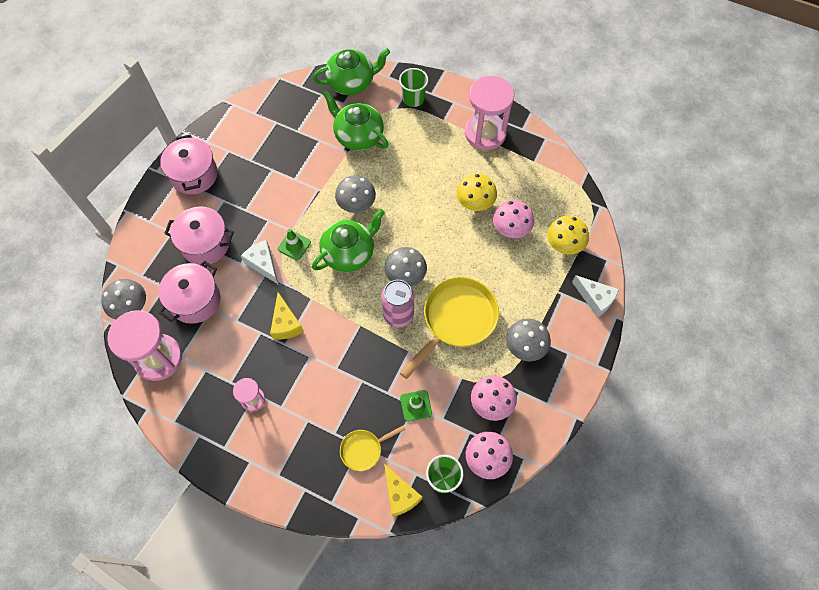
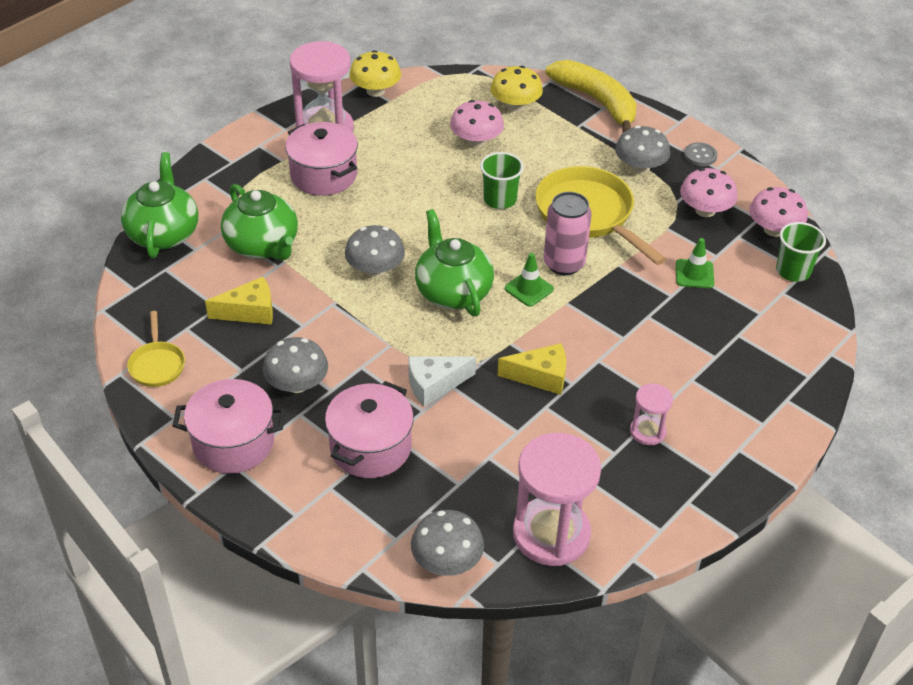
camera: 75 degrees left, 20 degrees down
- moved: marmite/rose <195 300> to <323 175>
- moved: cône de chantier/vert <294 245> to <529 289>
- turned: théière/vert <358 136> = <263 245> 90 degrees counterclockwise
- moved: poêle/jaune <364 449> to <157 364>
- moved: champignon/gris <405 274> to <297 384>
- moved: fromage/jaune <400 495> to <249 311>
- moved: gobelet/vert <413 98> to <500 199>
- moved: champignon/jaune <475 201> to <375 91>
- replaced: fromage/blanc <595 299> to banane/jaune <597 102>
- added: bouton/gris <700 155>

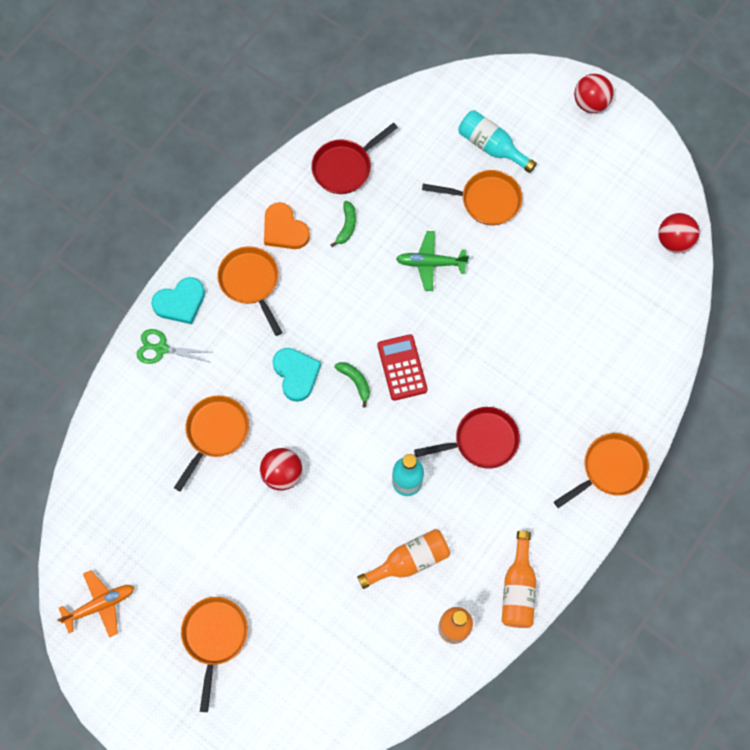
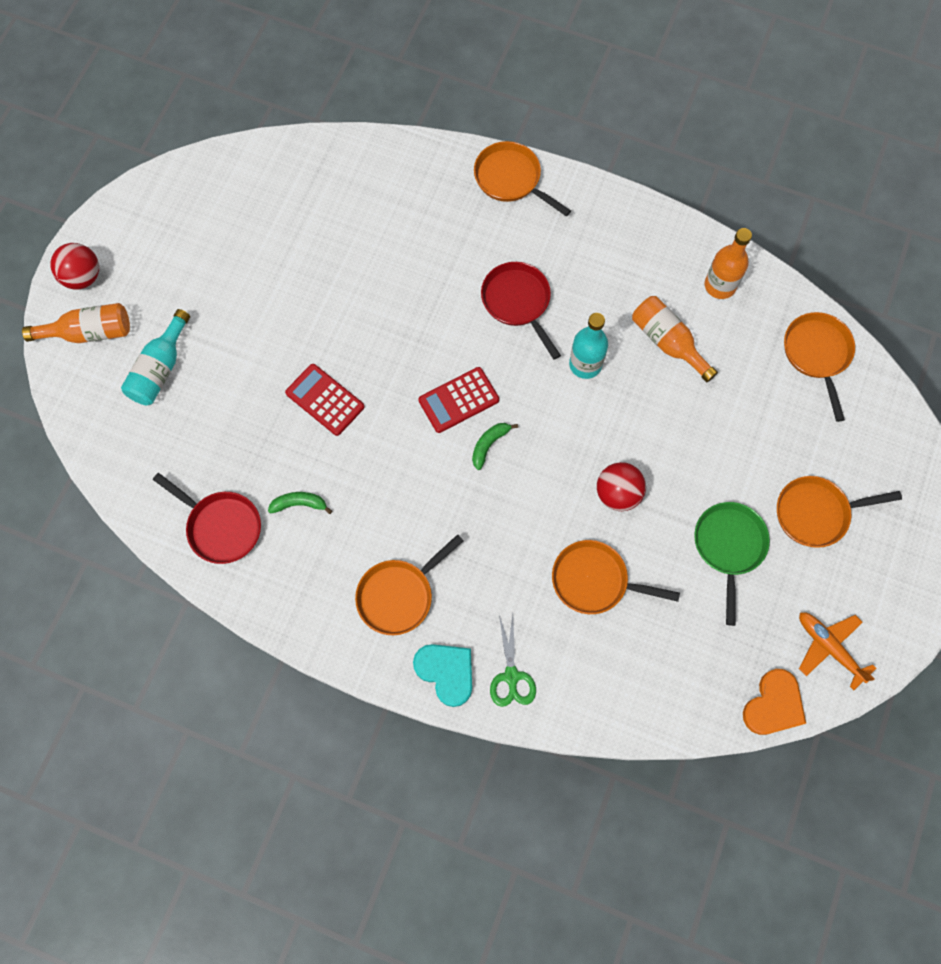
camera: 105 degrees left, 0 degrees up
- moved: cœur/orange <284 229> to <773 705>
- removed: cœur/turquoise <296 374>
- replaced: avion/vert <431 263> to calculatrice/rouge <325 400>
- moved: poêle/orange <486 200> to <817 354>
- moved: bouteille/orange <518 588> to <89 332>
- removed: balle/rouge <674 241>
- added: poêle/vert <729 547>

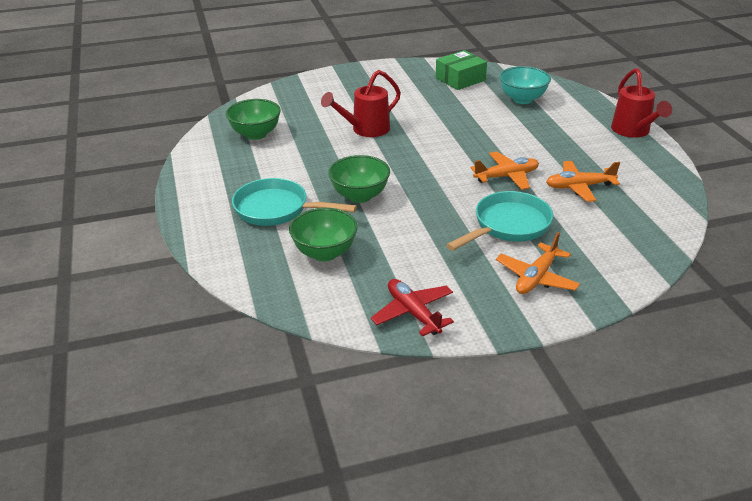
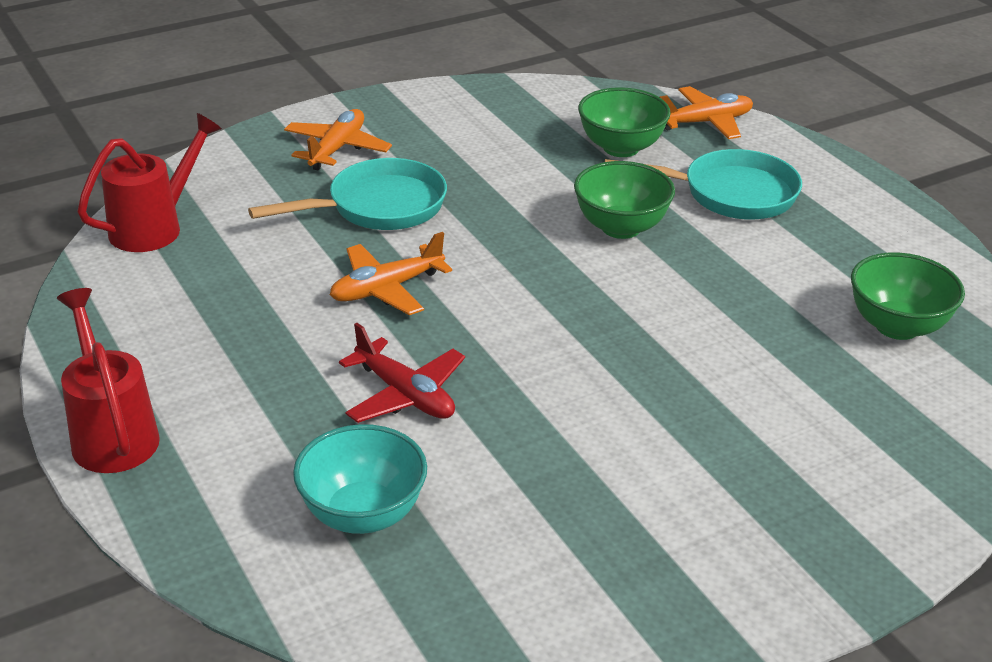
camera: 165 degrees right, 0 degrees up
- moved: arrosoir/rouge <366 130> to <154 227>
- moved: avion/rouge <413 313> to <405 395>
- removed: boîte/vert <460 79>
- turned: poêle/turquoise <508 226> = <378 207> 150 degrees counterclockwise
- moved: avion/orange <579 187> to <705 122>

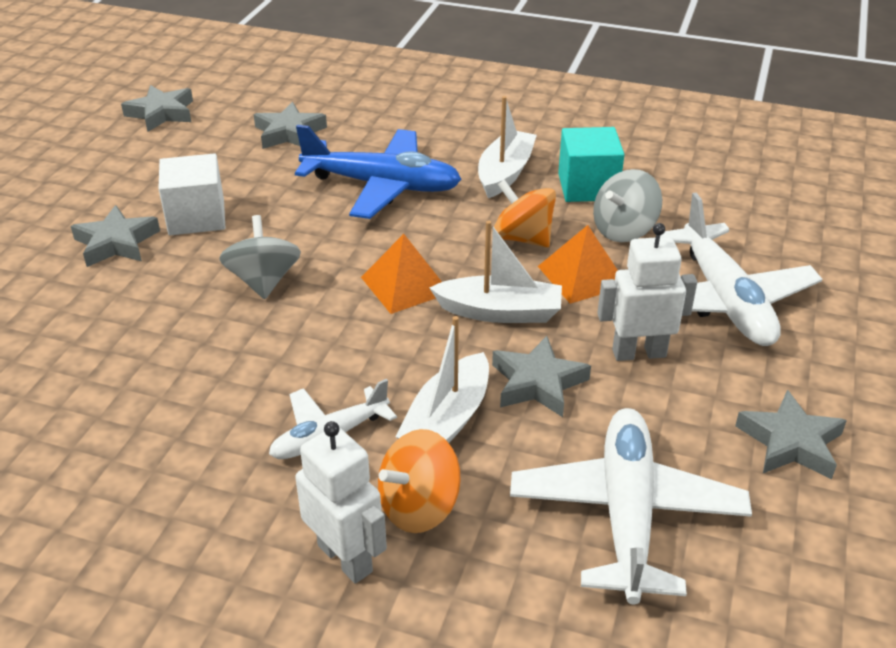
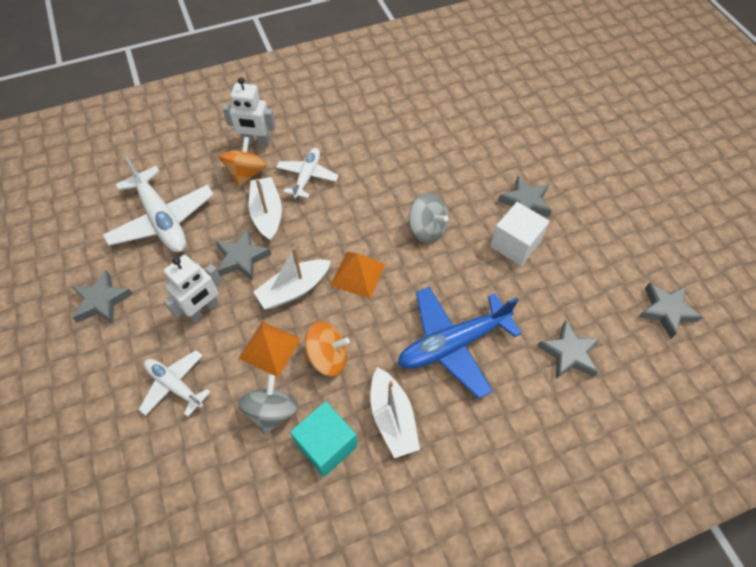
camera: 140 degrees right, 20 degrees up
- resized: avion/blanc <724 300> = <175 385> x0.60

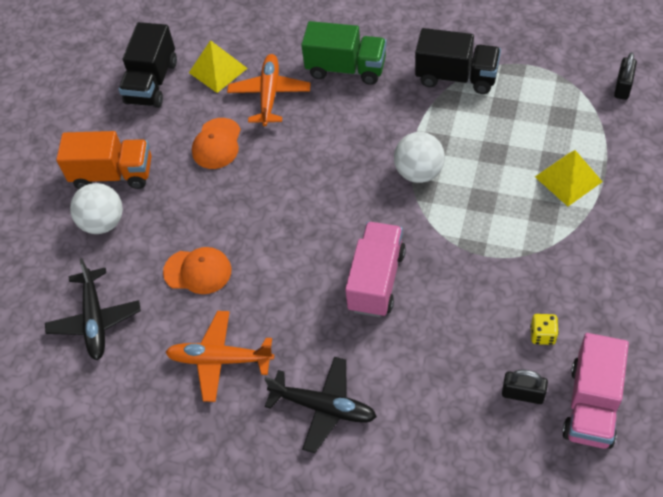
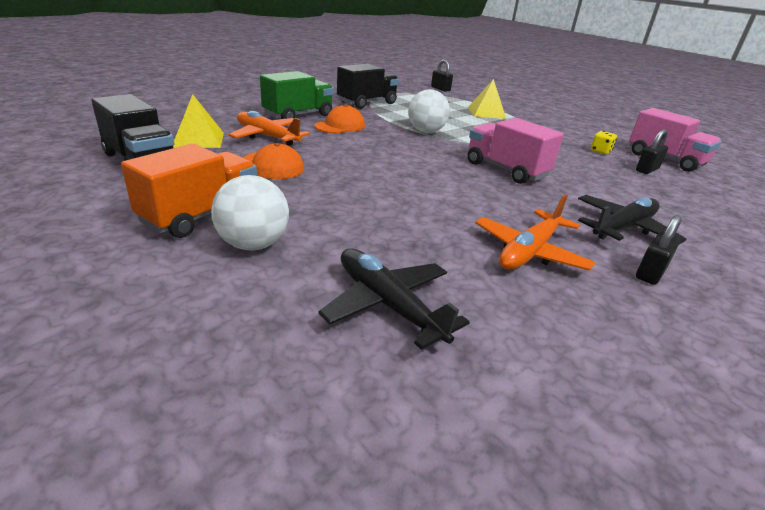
camera: 65 degrees left, 25 degrees down
- turned: avion/noir <95 320> = <388 305> 150 degrees counterclockwise
- moved: casquette/orange <198 271> to <340 126>
- added: cadenas/noir <650 272>

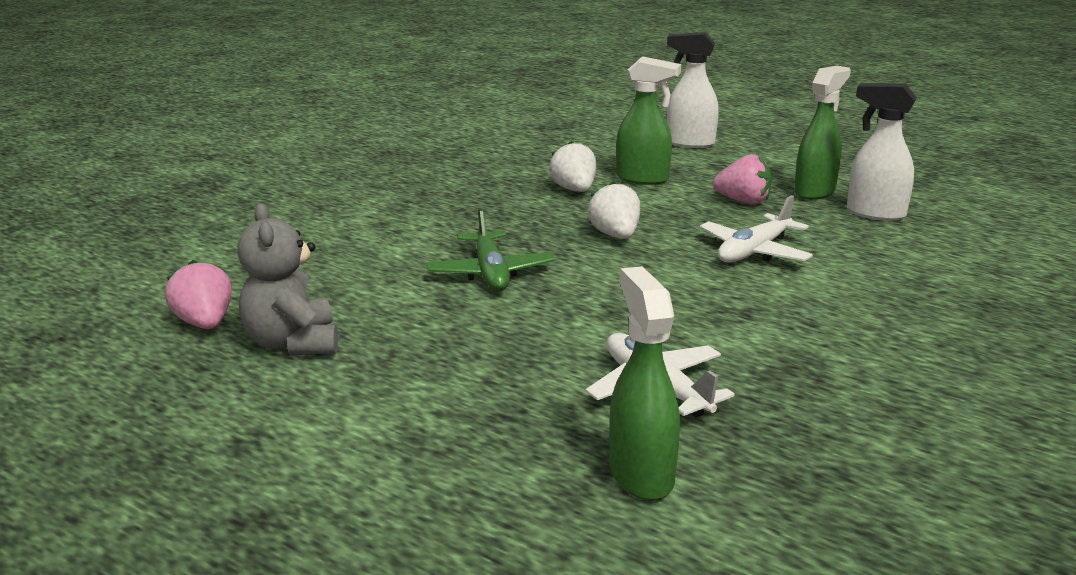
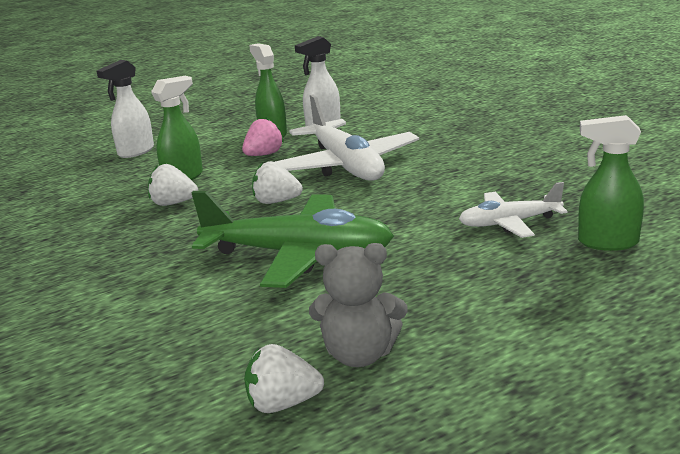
camera: 65 degrees left, 0 degrees up
- recoloured: fraise/rose <205 323> to fraise/blanc <282 404>
- resized: avion/vert <490 273> = <298 255> x1.79
- resized: avion/blanc <754 252> = <346 166> x1.79

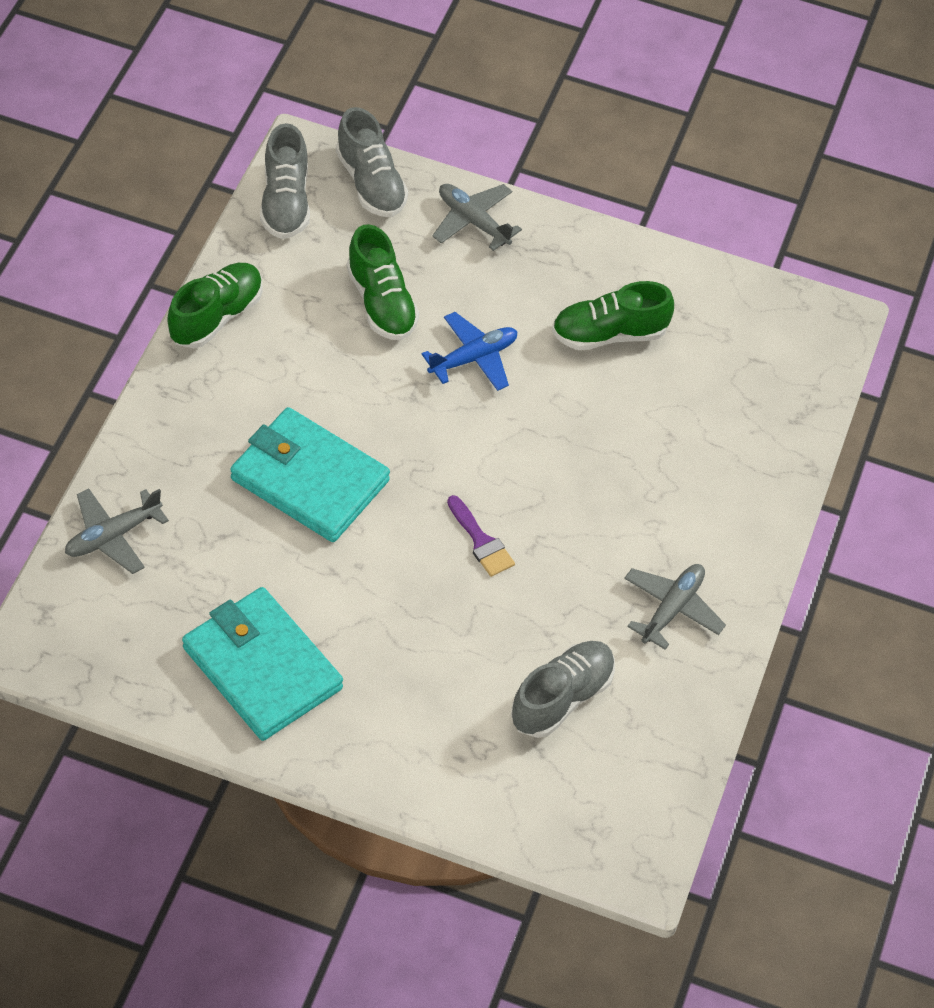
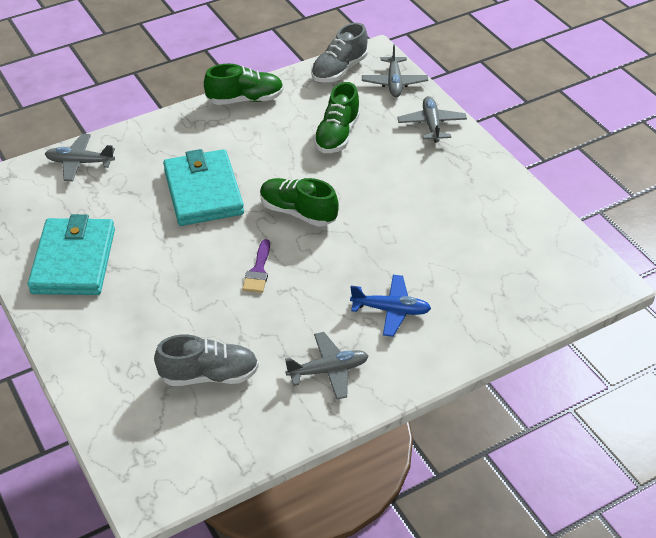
camera: 45 degrees right, 10 degrees down
- replaced: chaussure/gris <371 183> to avion/gris <394 83>
- moved: avion/bleu <473 358> to <391 310>
- moved: chaussure/vert <609 334> to <298 212>

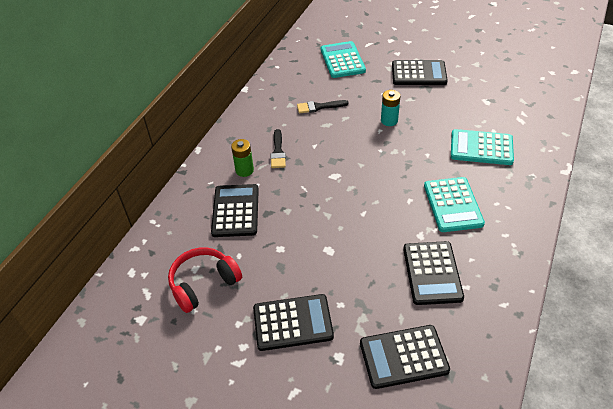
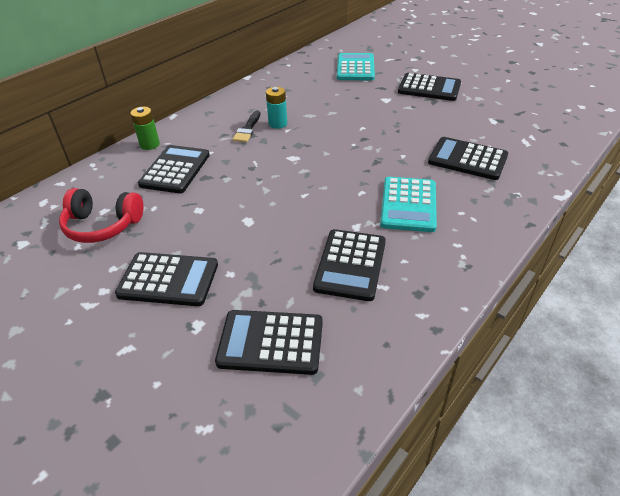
camera: 15 degrees right, 5 degrees down
- turned: casque audio/rouge <203 284> = <102 225> 150 degrees counterclockwise
- moved: pile/vert <244 170> to <150 144>
- removed: pinceau/noir <319 107>
- moved: pile/turquoise <389 120> to <278 124>
- recoloured: calculatrice/turquoise <481 148> to calculatrice/noir <467 159>

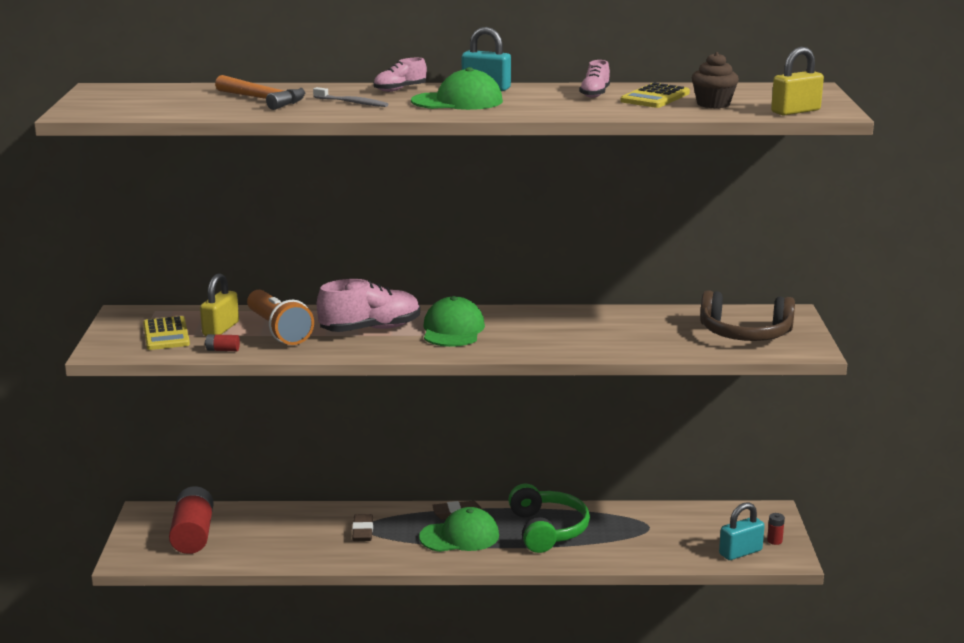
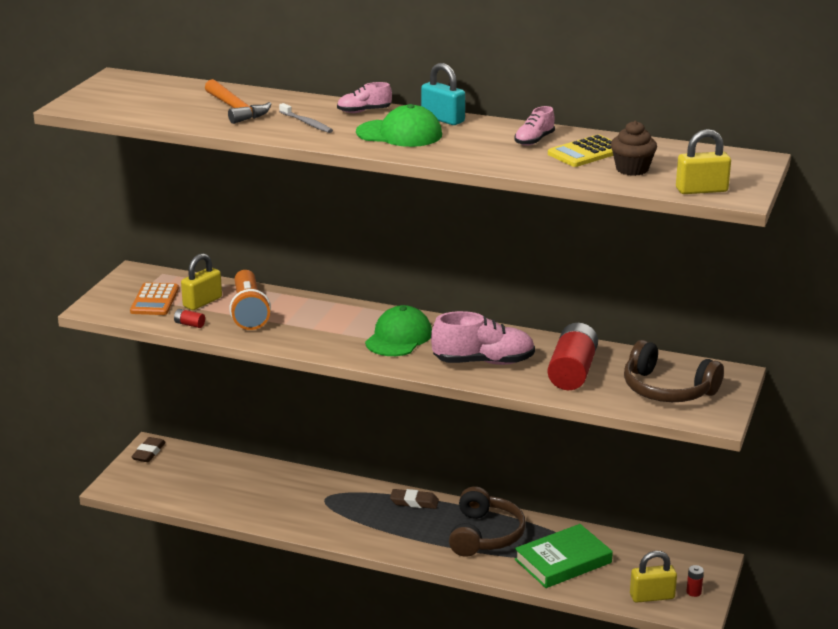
camera: 20 degrees right, 5 degrees up
- recoloured: calculatrice/jaune <166 334> to calculatrice/orange <155 300>
- moved: pile/rouge <193 535> to <572 372>
- moved: chaussure/rose <370 329> to <483 362>
- moved: gomme/marron <363 531> to <149 453>
- removed: casquette/vert <460 536>
- recoloured: casque audio/vert <547 530> to casque audio/marron <485 535>
- recoloured: cadenas/turquoise <740 552> to cadenas/jaune <652 596>
- added: livre/vert <563 561>

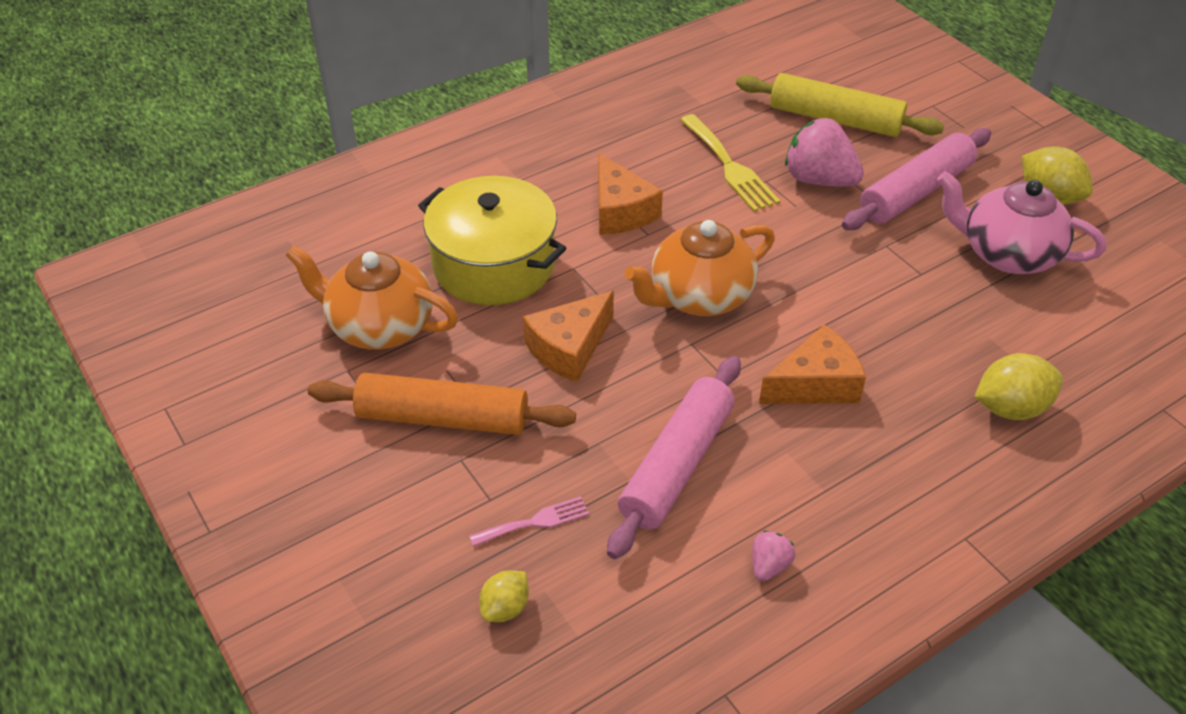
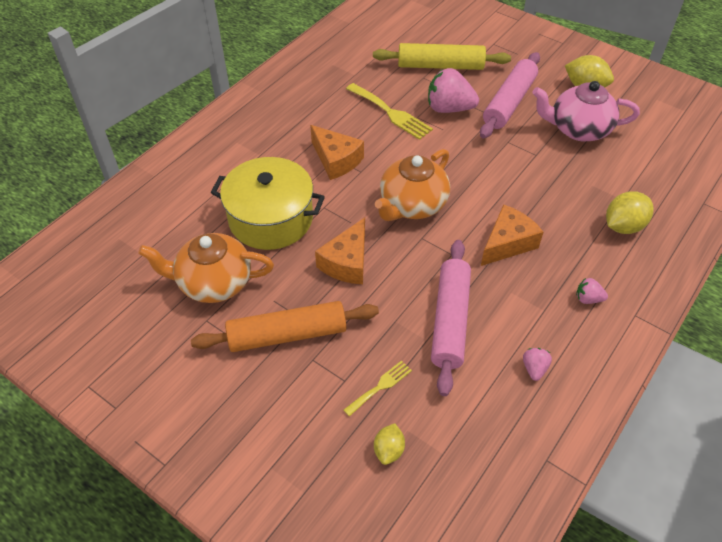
camera: 20 degrees left, 5 degrees up
- recoloured: fourchette/rose <535 522> to fourchette/jaune <380 386>
- added: fraise/rose <588 299>

